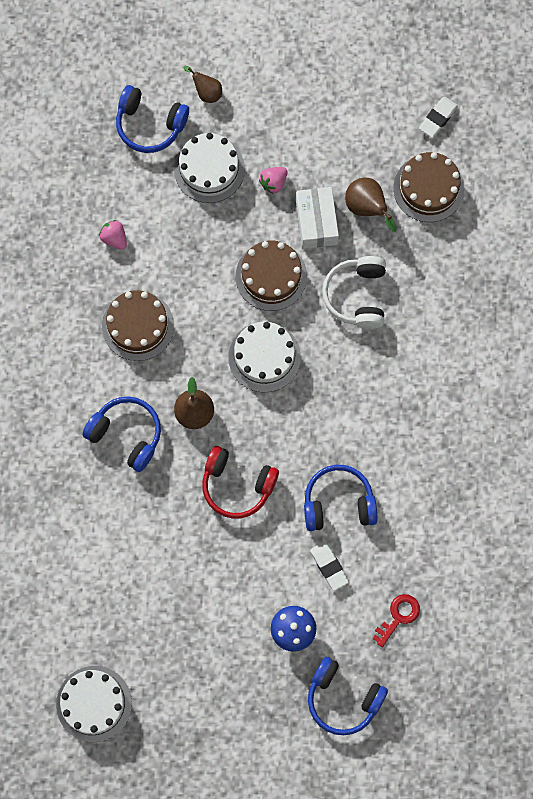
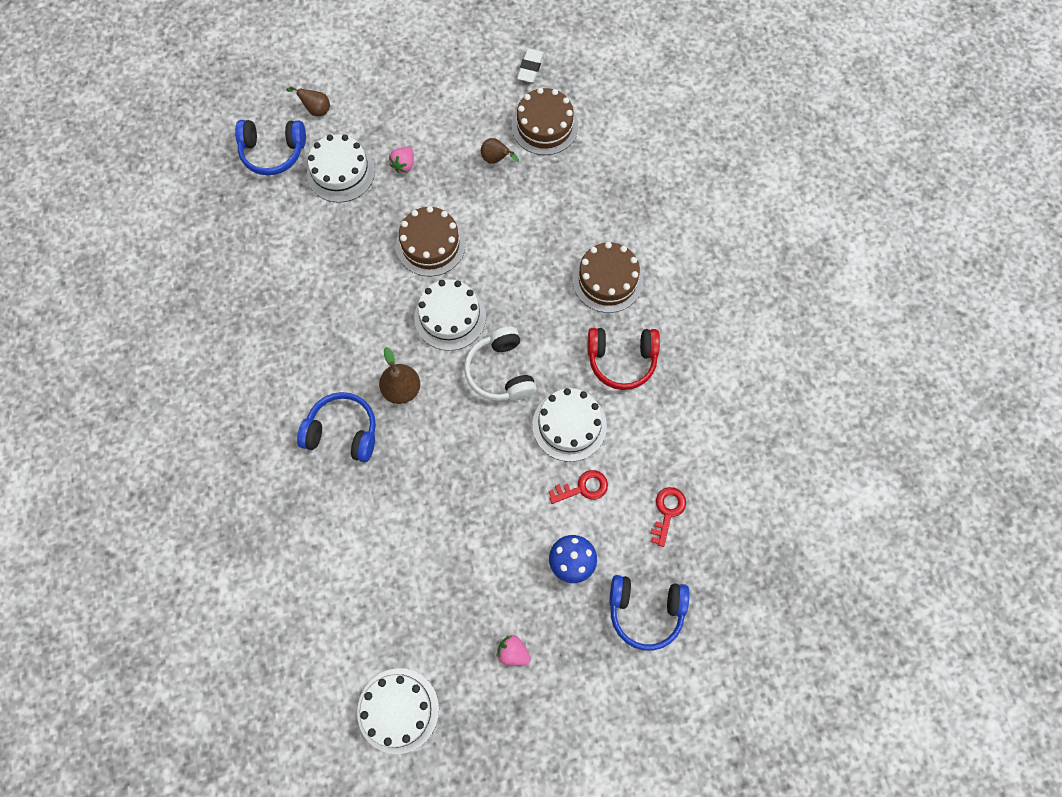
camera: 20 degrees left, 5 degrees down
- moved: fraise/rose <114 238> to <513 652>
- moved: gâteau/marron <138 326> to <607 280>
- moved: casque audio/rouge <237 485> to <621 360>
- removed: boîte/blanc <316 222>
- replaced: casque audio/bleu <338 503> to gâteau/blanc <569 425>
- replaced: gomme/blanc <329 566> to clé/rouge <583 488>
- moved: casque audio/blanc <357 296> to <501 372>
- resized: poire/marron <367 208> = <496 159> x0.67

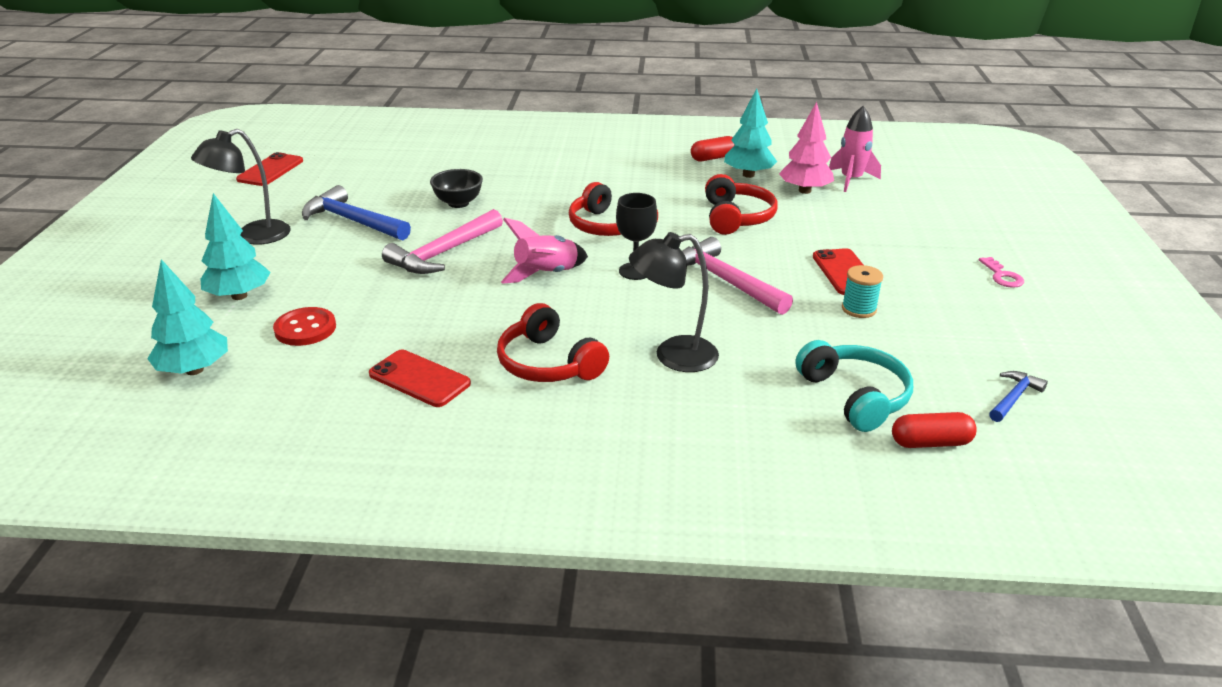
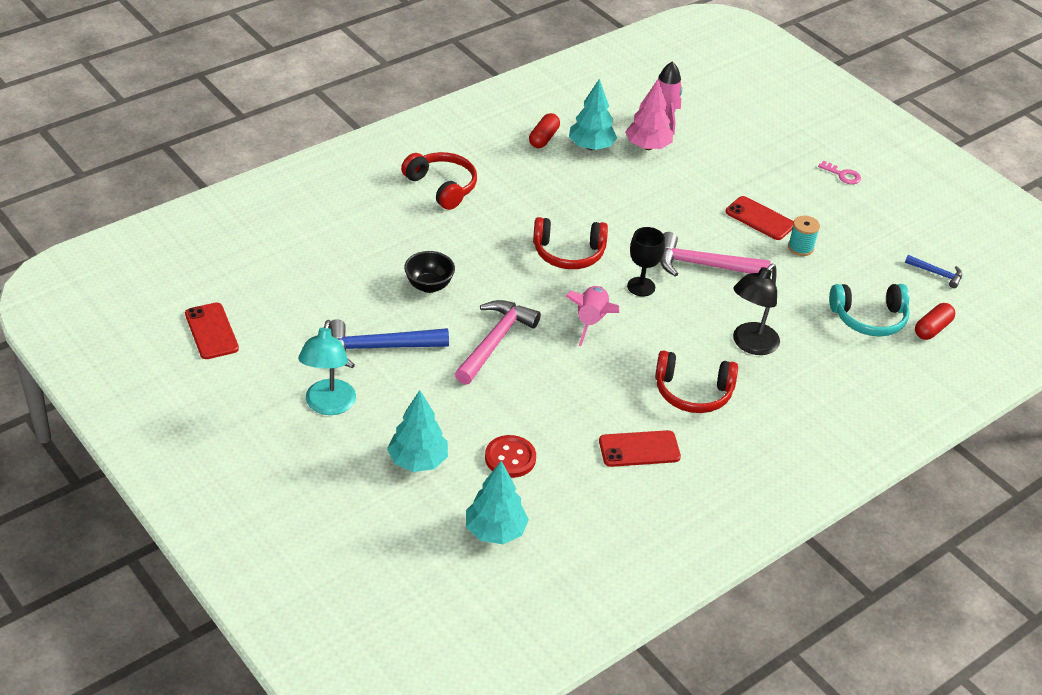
camera: 45 degrees left, 10 degrees up
- recoloured: lampe/noir <253 236> to lampe/turquoise <328 406>
- turned: marteau/rose <443 253> = <495 341> 150 degrees counterclockwise
- moved: casque audio/rouge <736 217> to <442 187>
- turned: casque audio/turquoise <854 396> = <869 318> 150 degrees clockwise
- turned: marteau/bleu <1014 397> = <937 274> 120 degrees clockwise

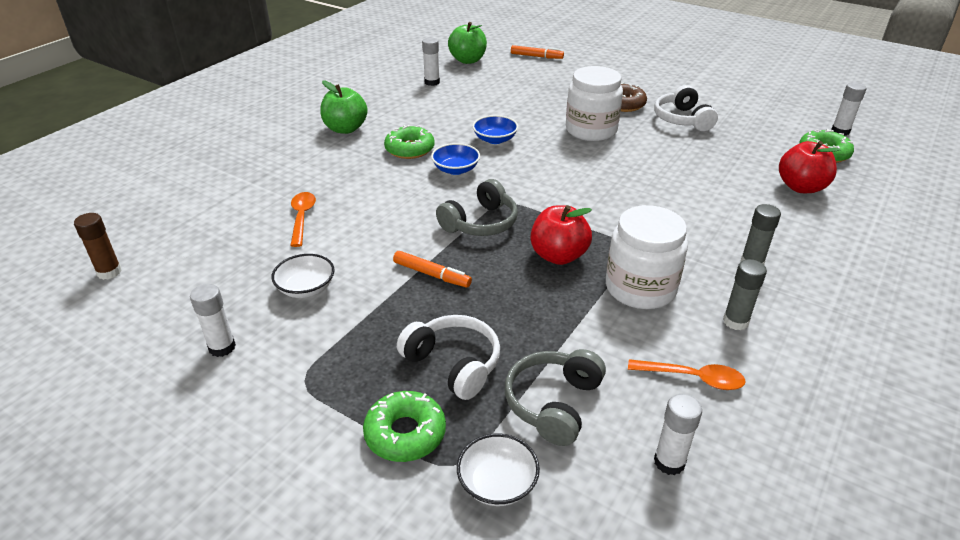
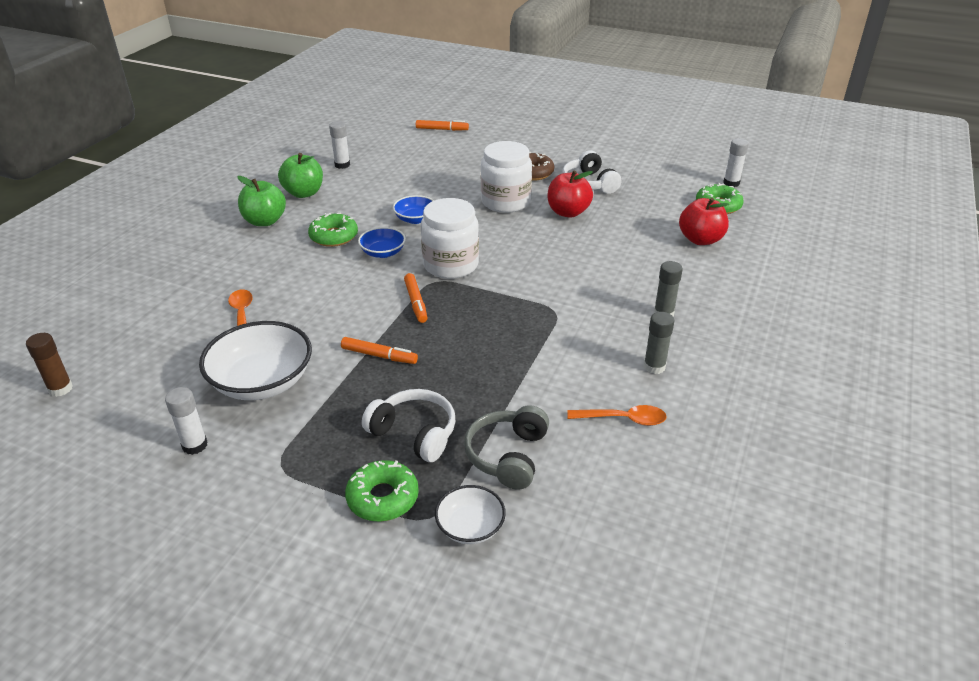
camera: 10 degrees left, 0 degrees up
- resized: bol/blanc <306 288> = <262 382> x1.86
- replaced: casque audio/gris <480 223> to feutre/orange <416 302>
- moved: pomme/vert <468 60> to <304 193>
- moved: pomme/rouge <558 256> to <568 212>
- moved: bocal/blanc <640 288> to <451 265>
- removed: bâton de colle/blanc <669 462>

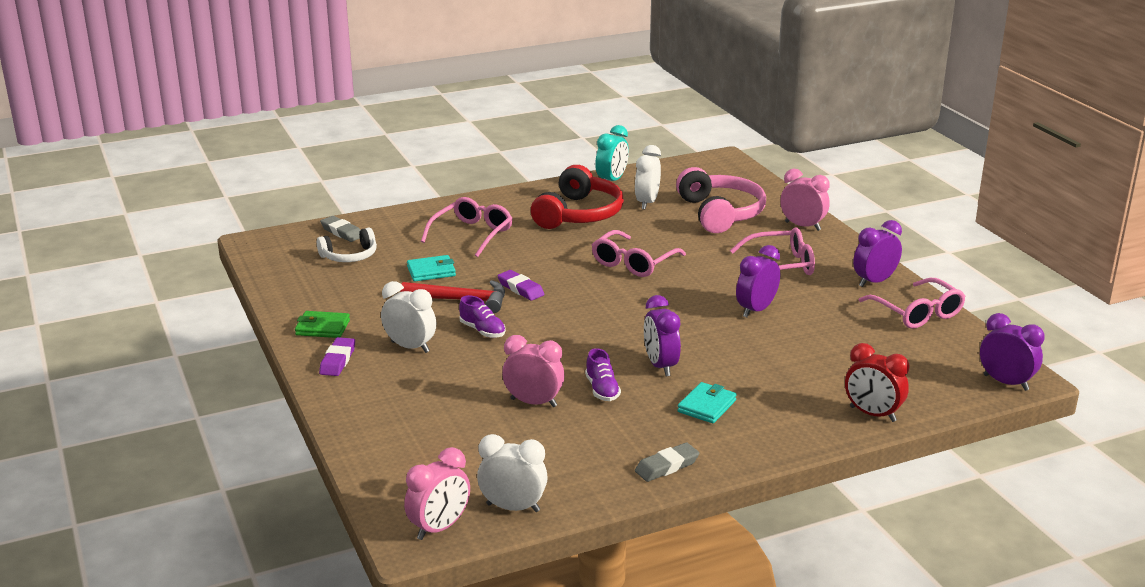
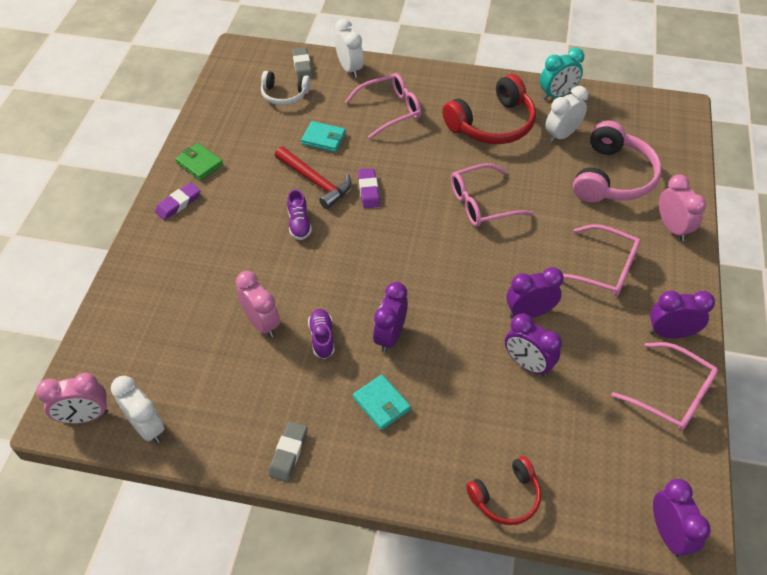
camera: 35 degrees right, 25 degrees up
- moved: réveil/blanc <410 347> to <349 69>
- turned: chaussure/violet <602 390> = <322 338> 150 degrees clockwise
- turned: gomme/gris <667 466> = <288 453> 75 degrees counterclockwise
- turned: portefeuille/turquoise <707 406> = <381 404> 75 degrees clockwise
- replaced: réveil/rouge <872 414> to casque audio/rouge <506 497>
- turned: lunettes/rose <917 313> = <671 394> 60 degrees counterclockwise
- added: réveil/violet <527 364>

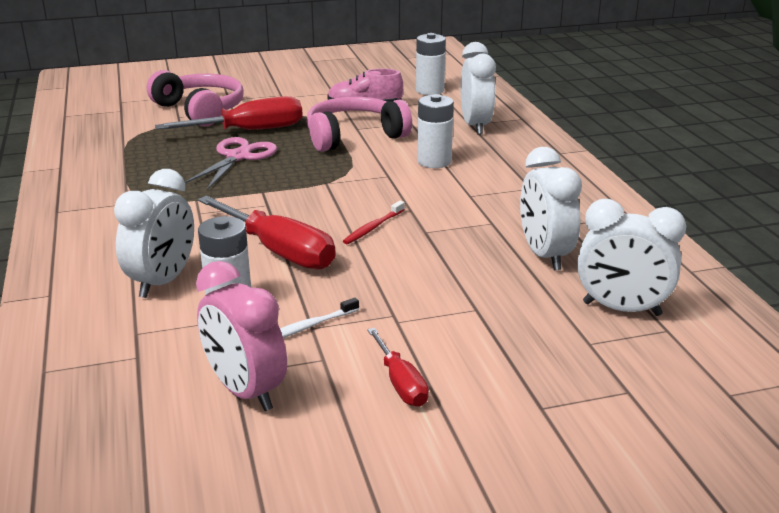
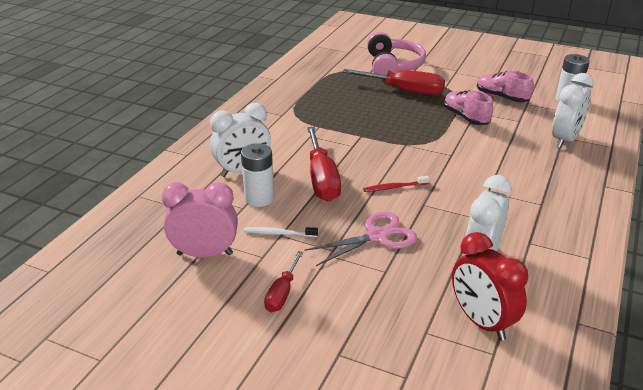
camera: 40 degrees right, 5 degrees up
- moved: ciseaux/rose <238 157> to <377 236>
- turned: réveil/rose <245 391> = <205 254> 90 degrees clockwise
- replaced: casque audio/rose <354 136> to chaussure/rose <465 117>
- removed: pile/blanc <434 161>
- recoloured: réveil/blanc <621 309> to réveil/rouge <481 322>

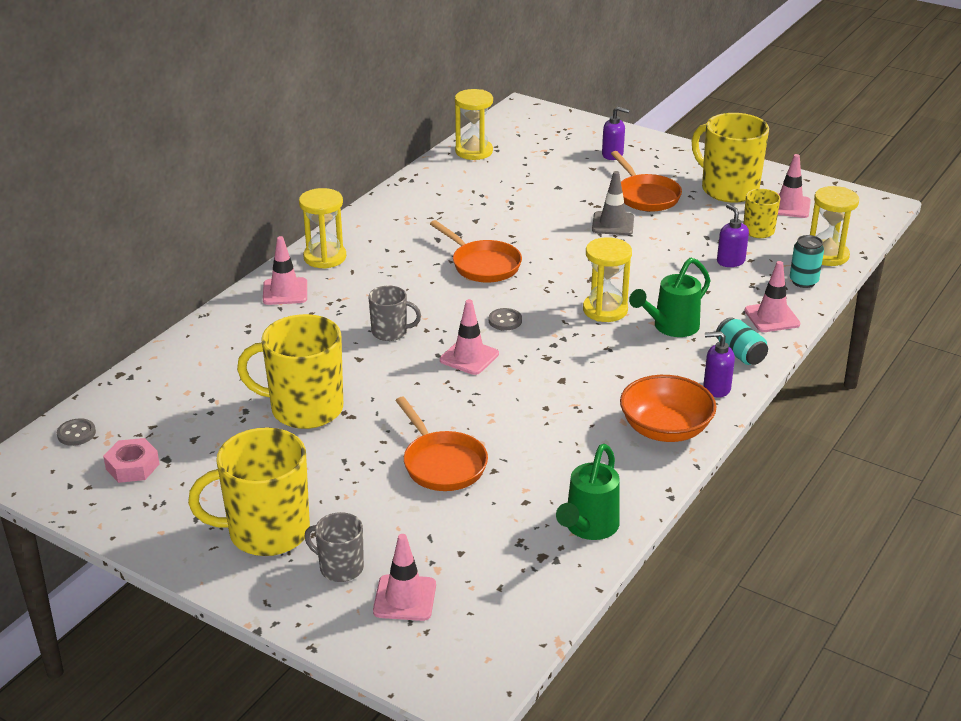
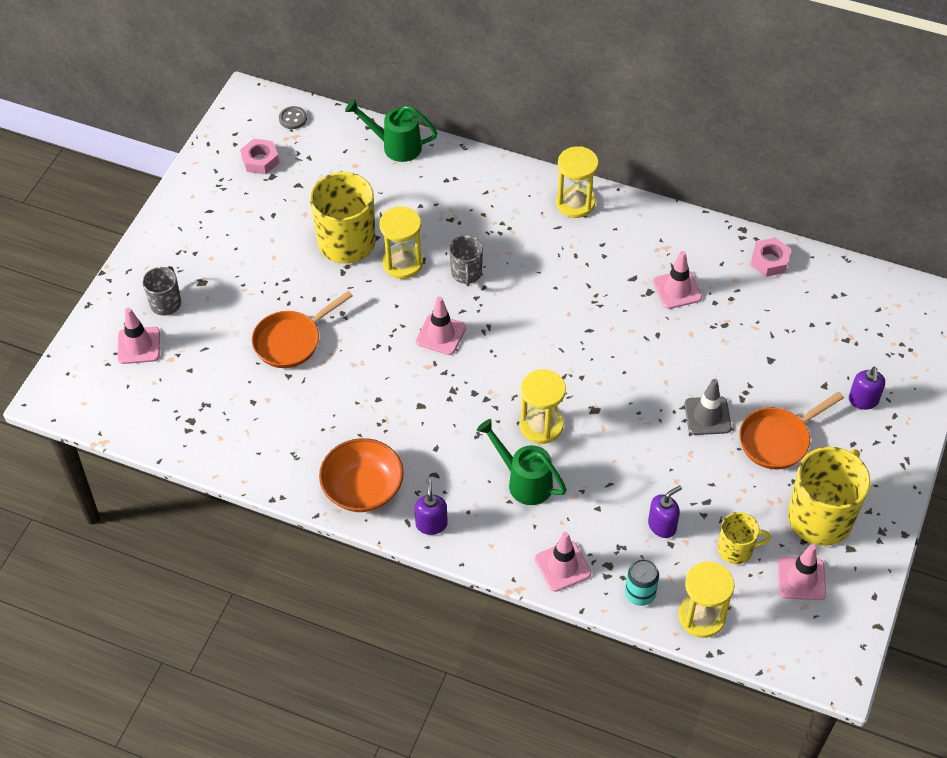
camera: 80 degrees right, 20 degrees up
- removed: tasse/jaune <266 532>
- moved: cône de chantier/rose <285 292> to <677 290>
- removed: poêle/orange <482 265>
- moved: sablier/jaune <474 151> to <403 263>
- removed: bouton/gris <505 321>
- moved: arrosoir/vert <588 527> to <396 146>
- removed: canette/turquoise <740 354>
- added: écrou/rose <769 261>

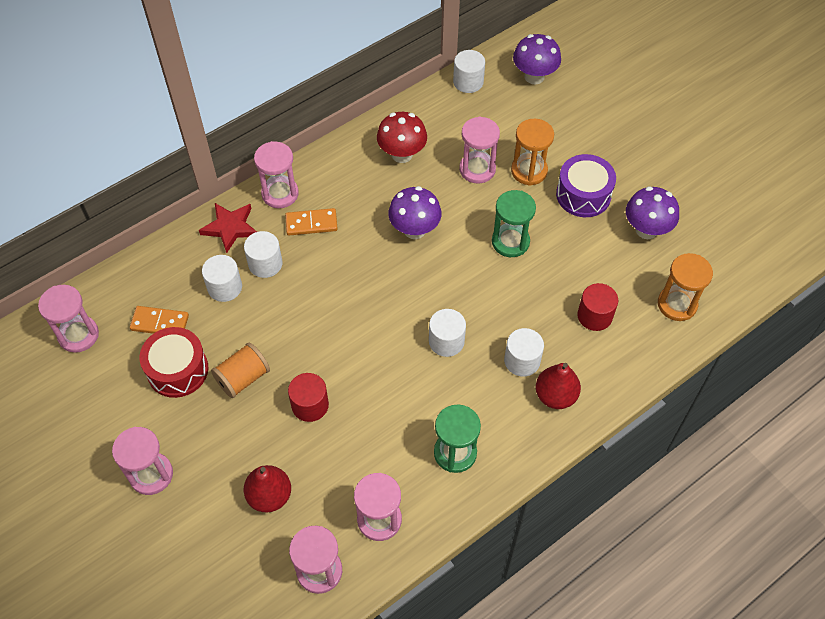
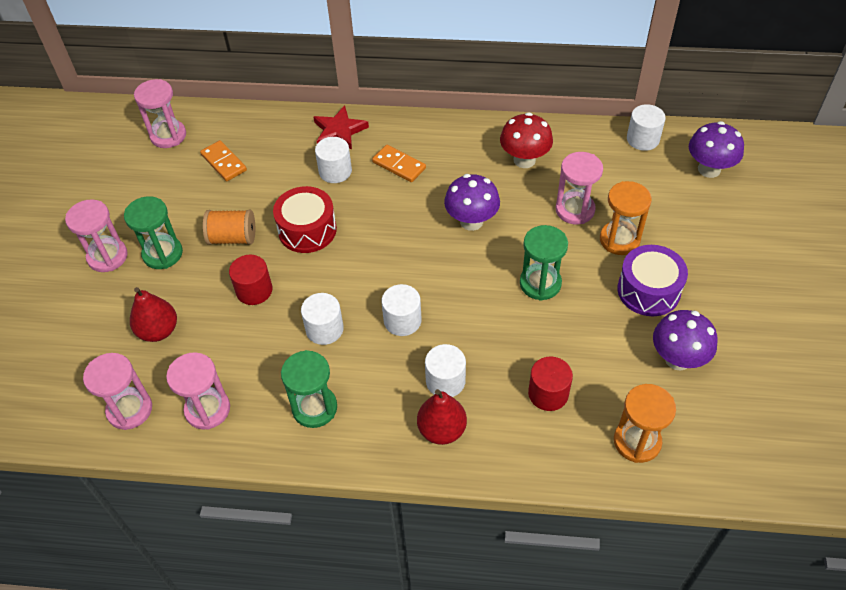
camera: 45 degrees right, 5 degrees down
- moved: tambour/rouge <178 370> to <307 230>
- moved: cylindre/blanc <225 287> to <324 329>
- removed: sablier/rose <280 194>
- added: sablier/vert <162 254>

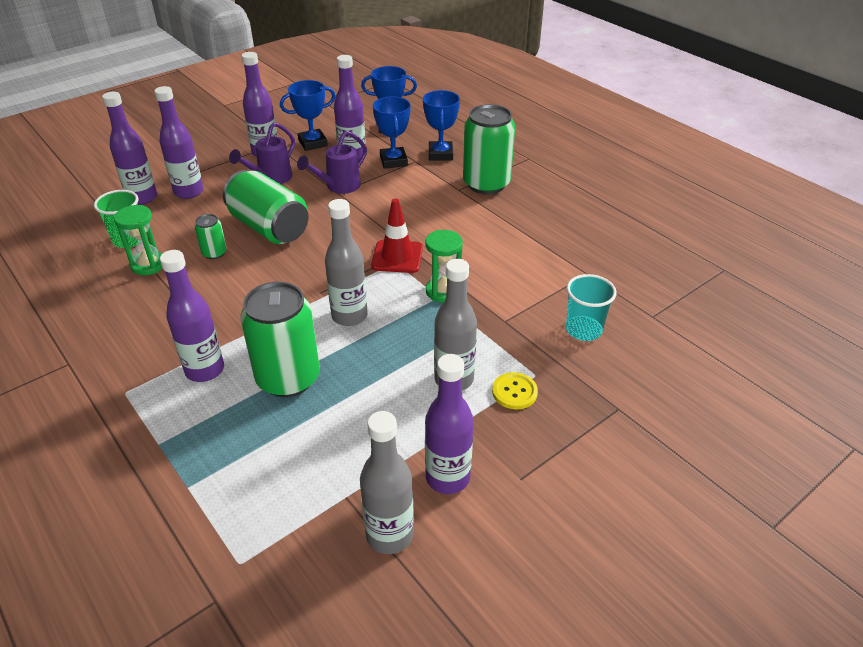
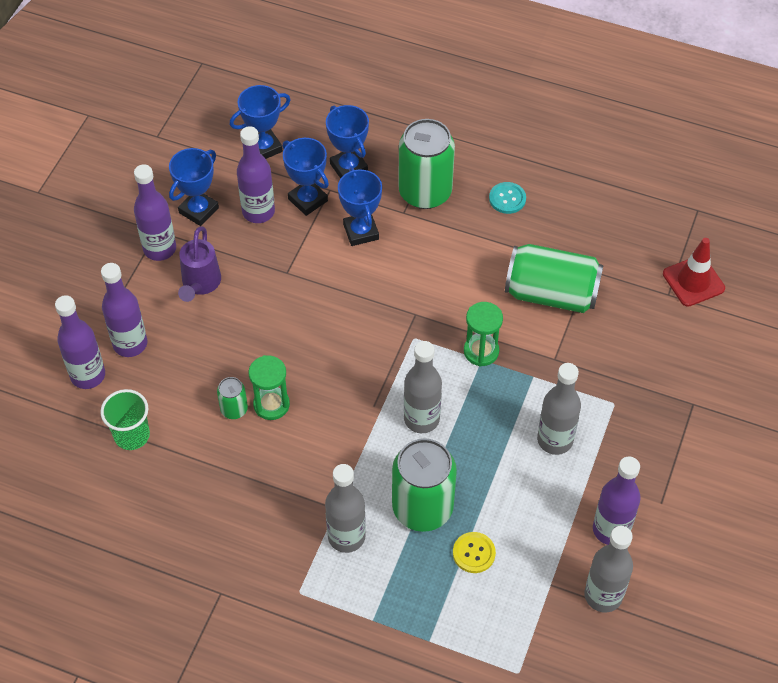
camera: 30 degrees left, 15 degrees up
- moved: sablier/vert <148 265> to <271 404>
- recoloured: bouteille/violet <205 370> to bouteille/gris <346 537>
- moved: canette/vert <269 228> to <551 294>
- removed: arrosoir/violet <339 186>
- moved: cône de chantier/rouge <397 257> to <693 281>
- moved: bouton/jaune <514 392> to <474 553>
- removed: gobelet/turquoise <583 330>
- added: trophée/bleu <361 232>
- added: bouton/turquoise <507 199>

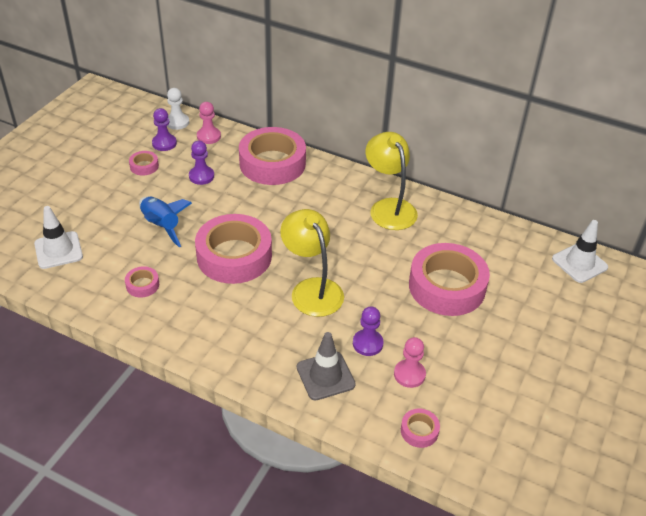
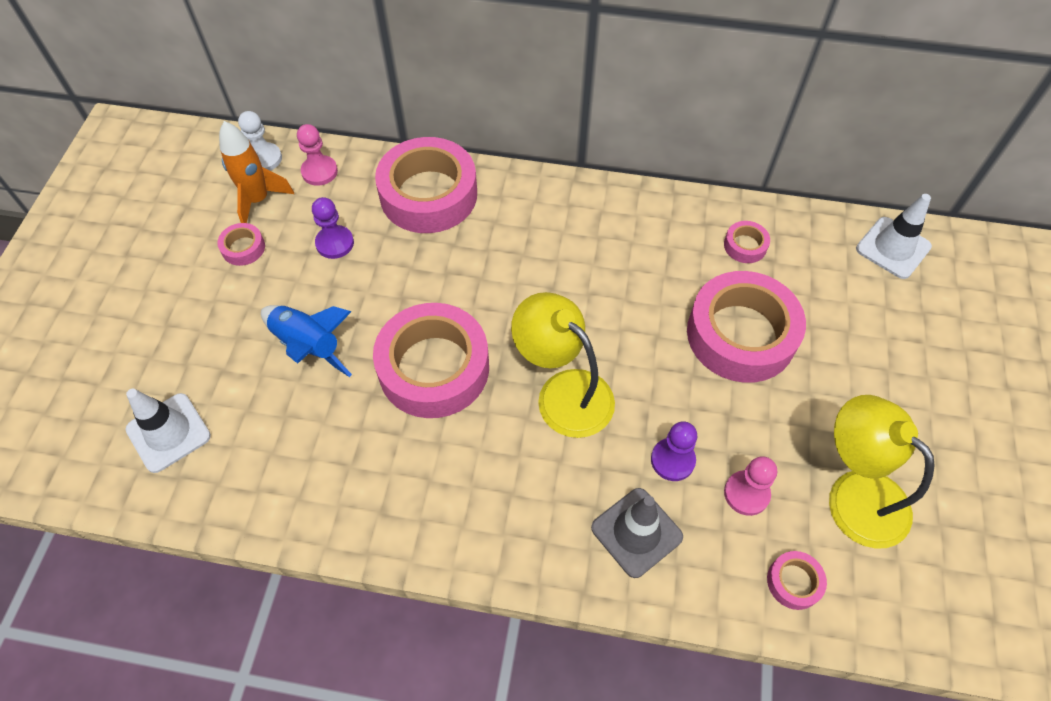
camera: 15 degrees left, 15 degrees up
- moved: ruban adhésif/rose <142 285> to <745 246>
- replaced: pion/violet <164 143> to fusée/orange <258 200>
- moved: lampe/jaune <389 207> to <854 494>

